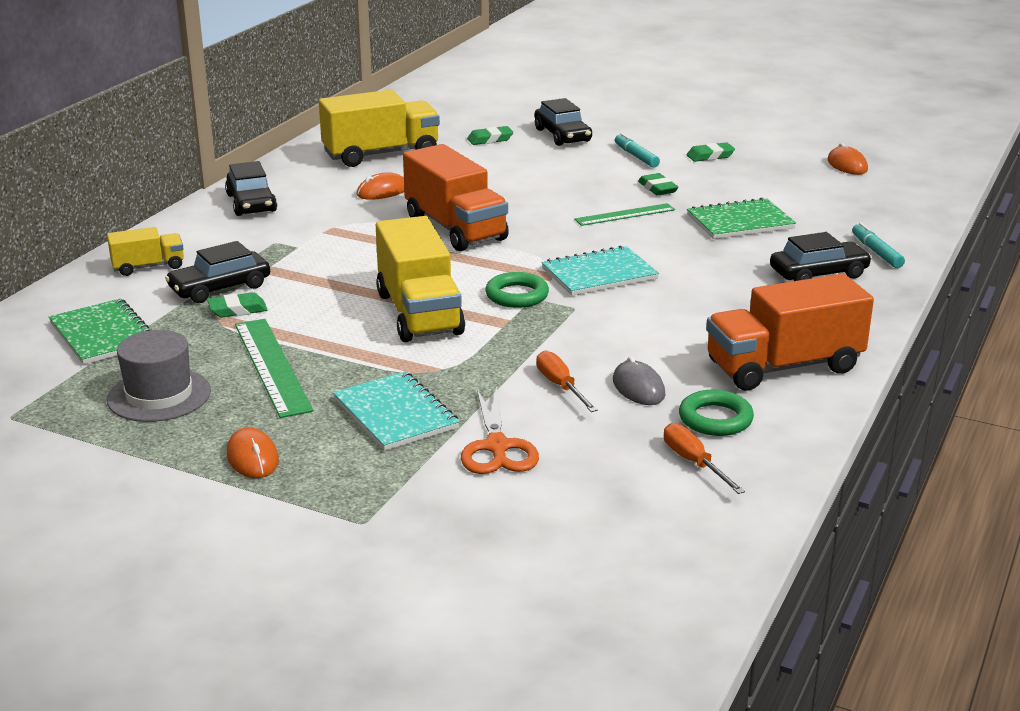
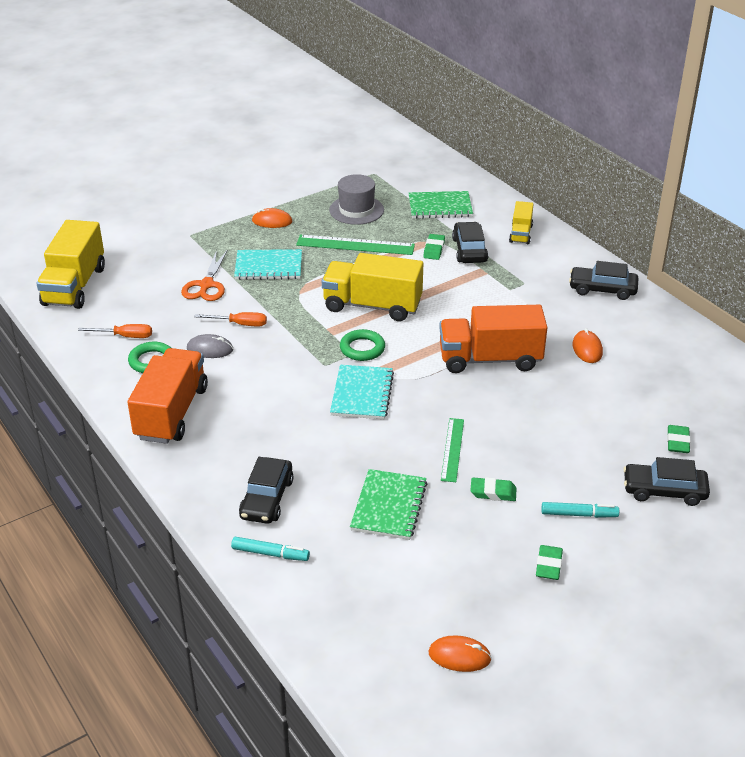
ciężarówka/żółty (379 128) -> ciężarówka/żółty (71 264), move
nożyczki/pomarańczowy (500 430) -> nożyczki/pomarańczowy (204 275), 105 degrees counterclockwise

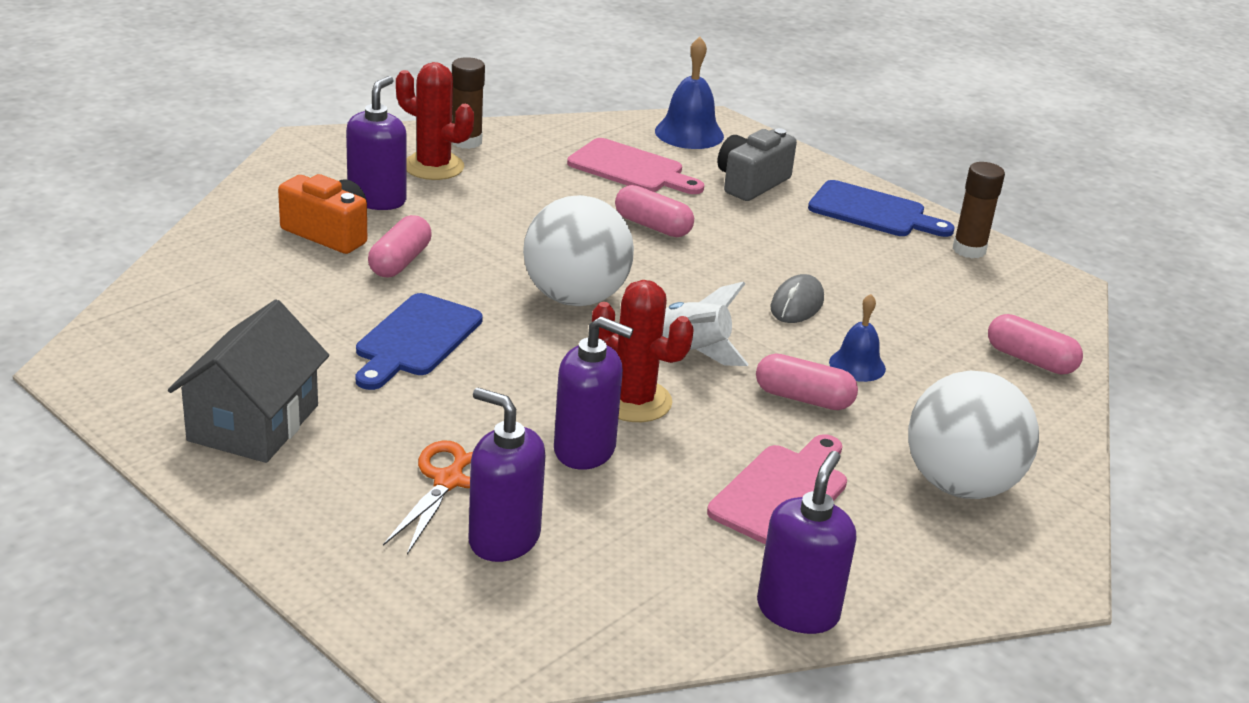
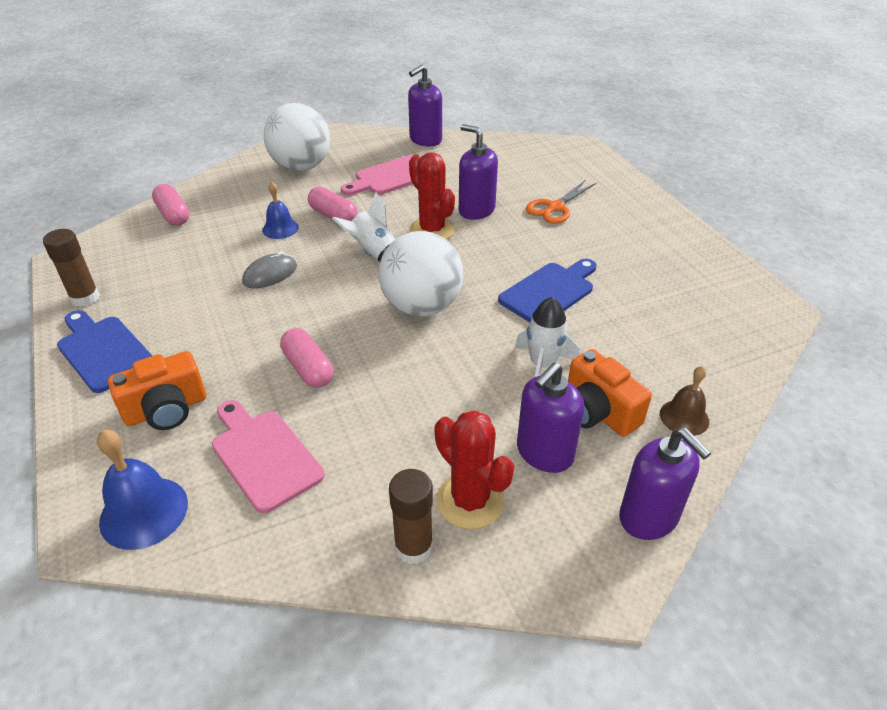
aparat fotograficzny/szary (757 164) -> aparat fotograficzny/pomarańczowy (157 390)
kapsułka/różowy (400 246) -> rakieta/biały (547 337)
domek/szary (248 381) -> none
dozownik mydła/fioletowy (507 475) -> dozownik mydła/fioletowy (665 484), move
none -> dzwonek/brązowy (684 401)

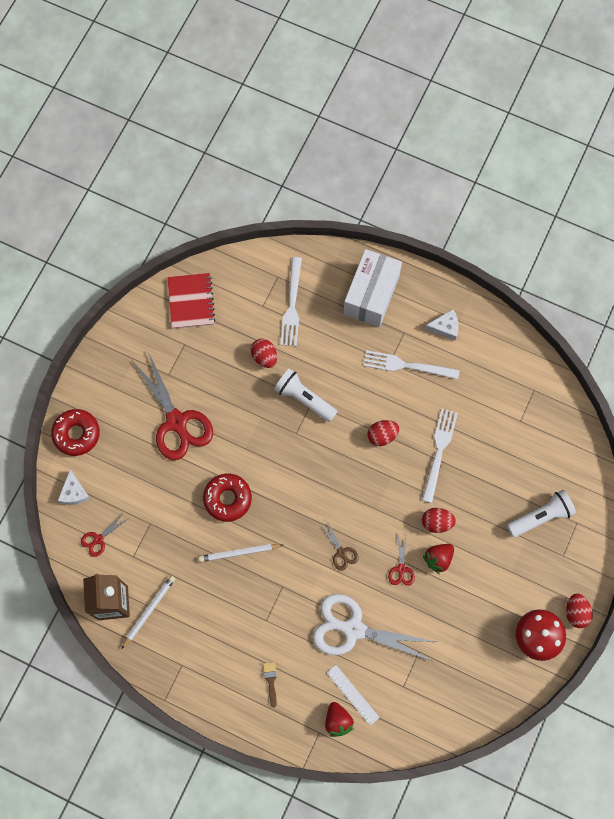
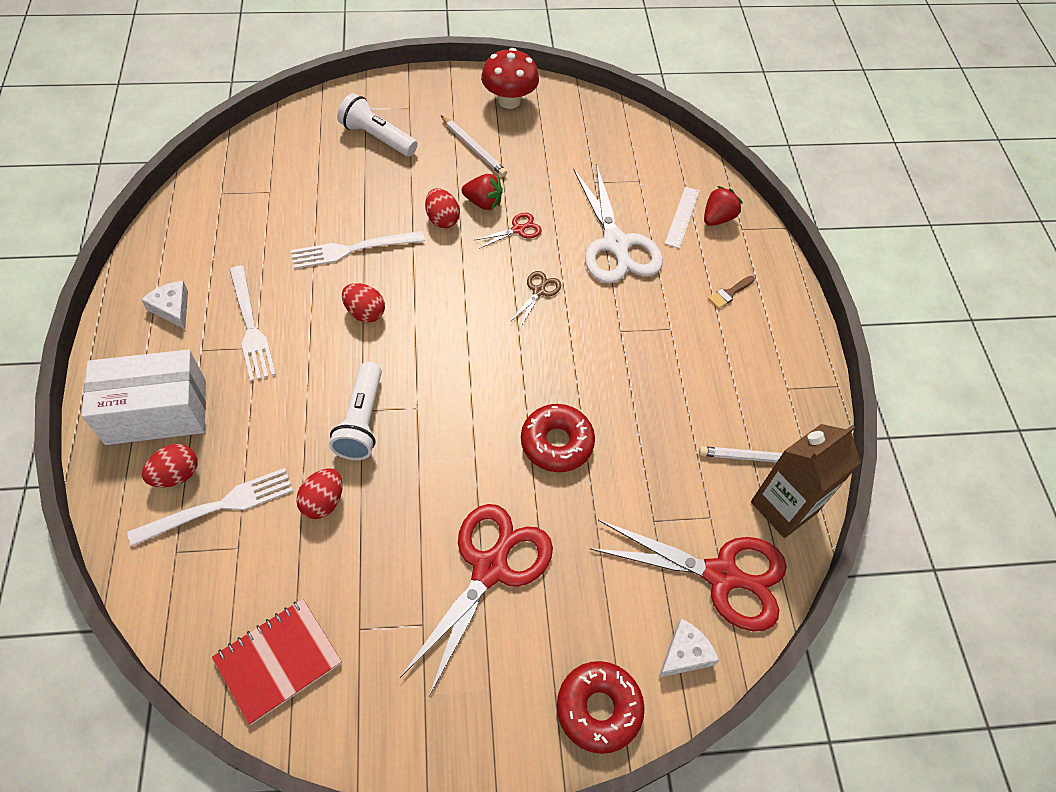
nożyczki/czerwony (104 535) -> nożyczki/czerwony (688 576), x2.29
ołówek/biały (241 553) -> ołówek/biały (474 146), move
jajko/czerwony (579 610) -> jajko/czerwony (169 465), move

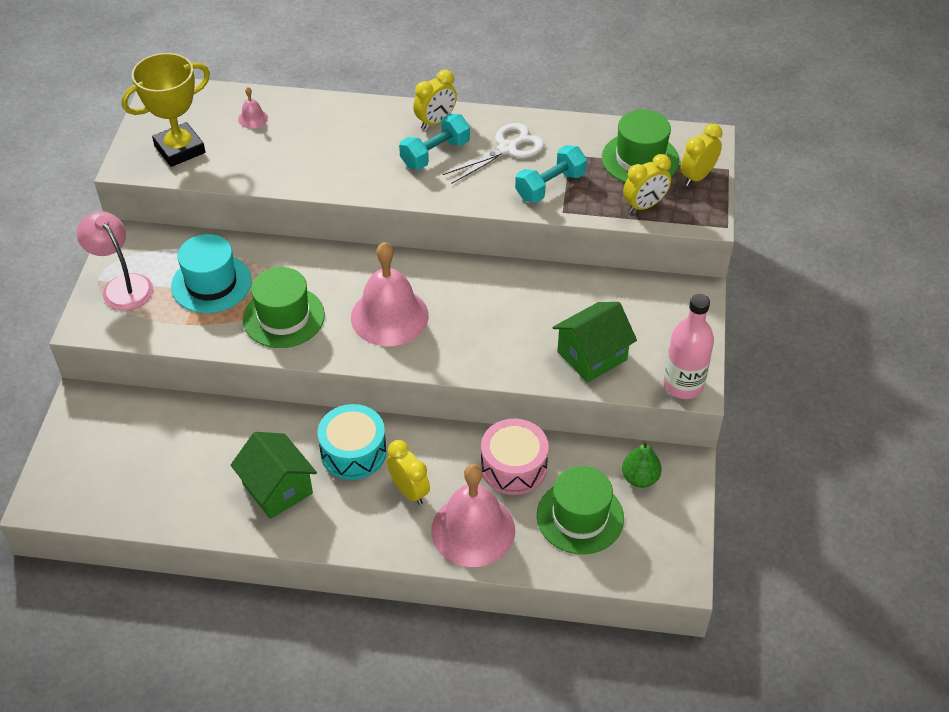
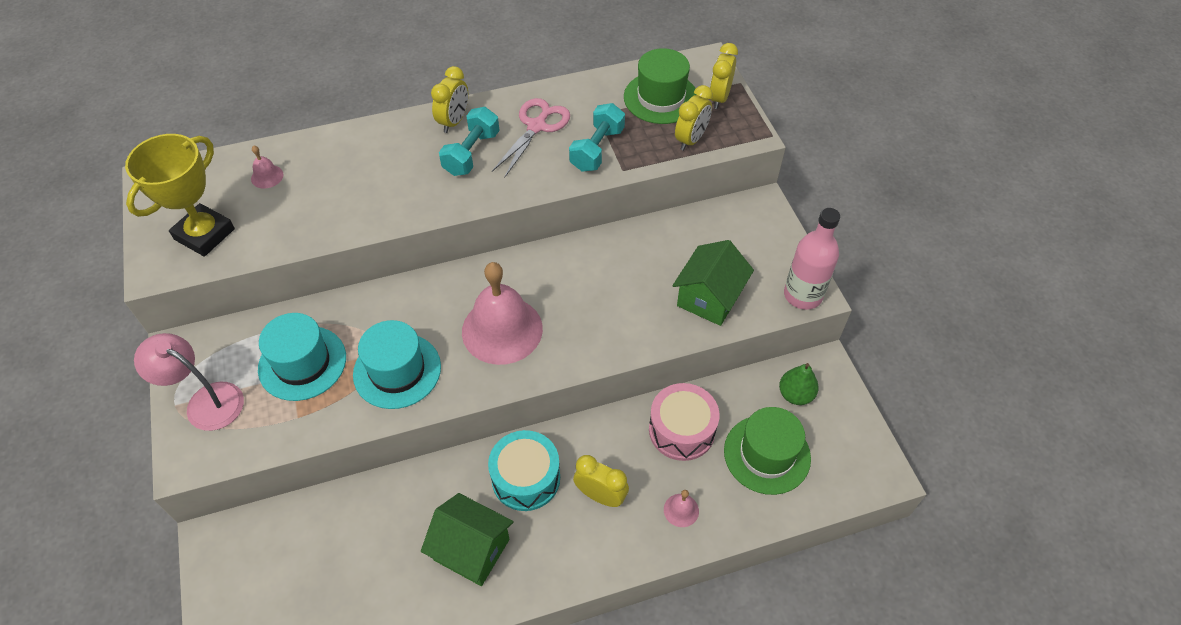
nożyczki/biały (493 153) -> nożyczki/różowy (531 138)
kapelusz/zielony (284 307) -> kapelusz/turkusowy (397 364)
dzwonek/różowy (473 515) -> dzwonek/różowy (681 508), x0.41

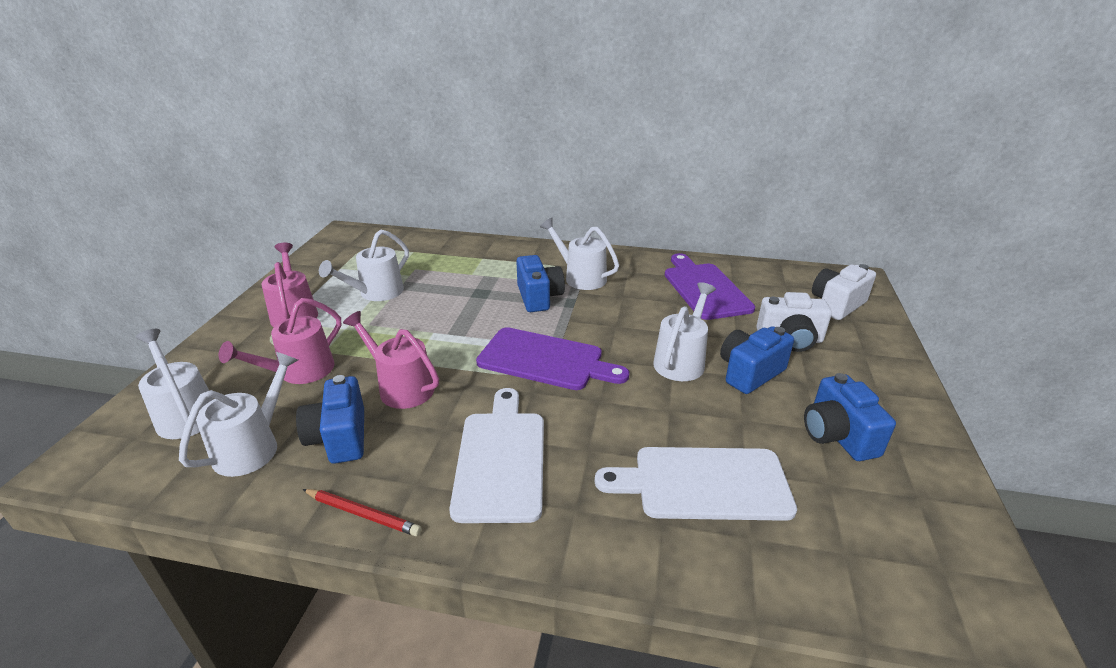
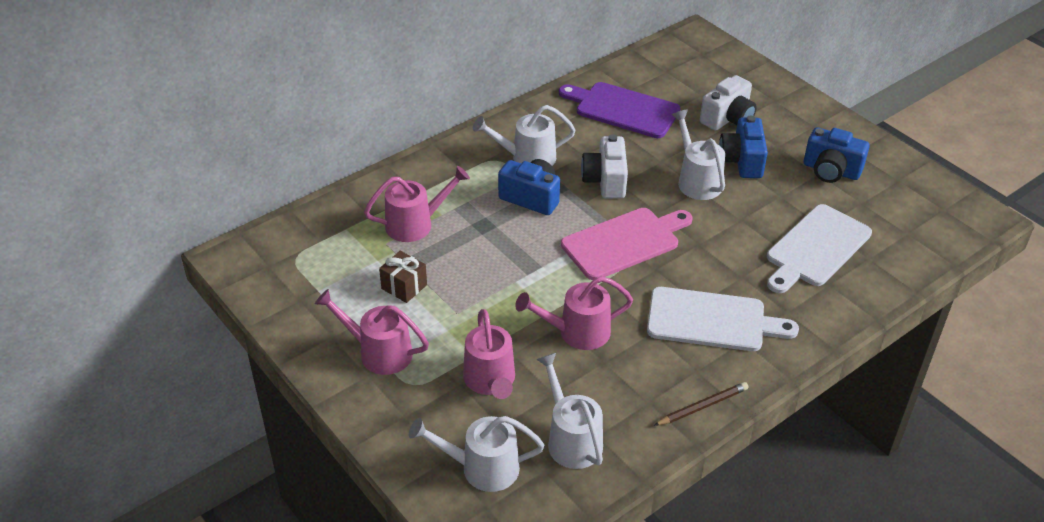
konewka/biały (364 265) -> prezent/brązowy (403 277)
aparat fotograficzny/biały (844 292) -> aparat fotograficzny/biały (604 166), move
deska do krojenia/fioletowy (552 358) -> deska do krojenia/różowy (626 244)
aparat fotograficzny/niebieski (330 419) -> none
deska do krojenia/biały (496 455) -> deska do krojenia/biały (723 319), 150 degrees clockwise
ołówek/czerwony (362 512) -> ołówek/brązowy (701 404)
none -> konewka/różowy (417 204)

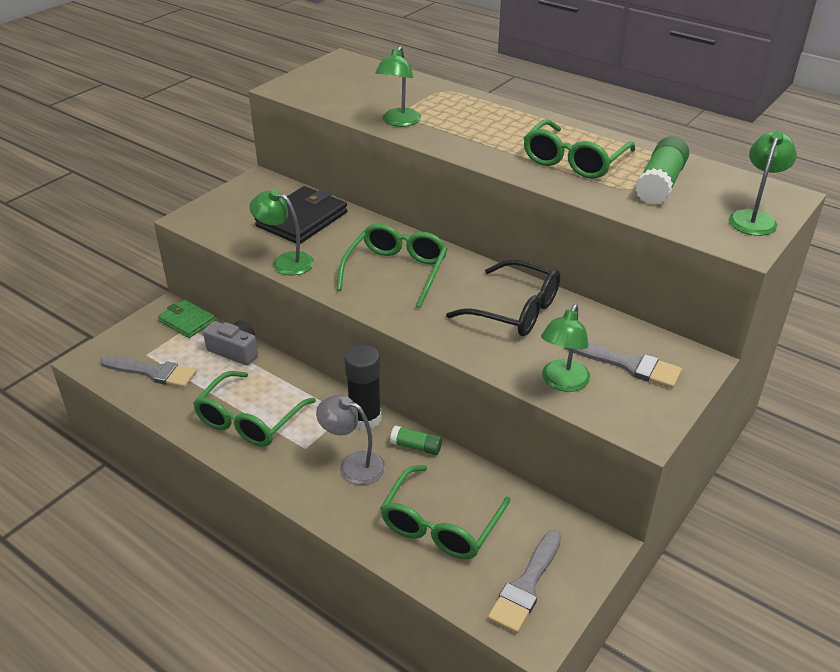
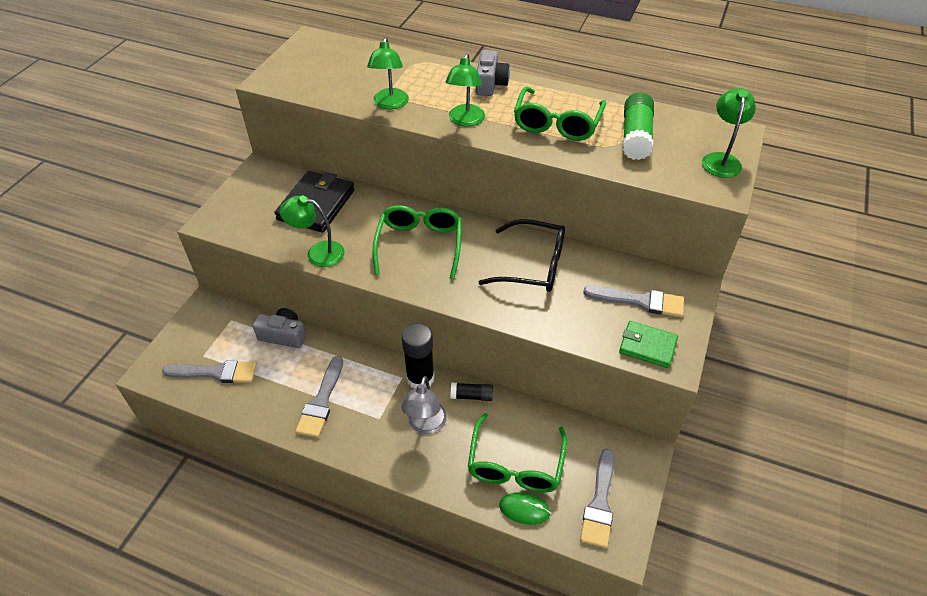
portfel/zielony (187 318) -> portfel/zielony (648 344), move
lampka/zielony (565 348) -> lampka/zielony (465 90), move
okulary/zielony (254 409) -> pędzel/szary (319 397)
lampka/szary (350 440) -> lampka/szary (424 405), 90 degrees counterclockwise
klej w sztyfcie/zielony (416 440) -> klej w sztyfcie/czarny (471 392)
none -> aparat fotograficzny/szary (493 73)
none -> myszka/zielony (525 508)

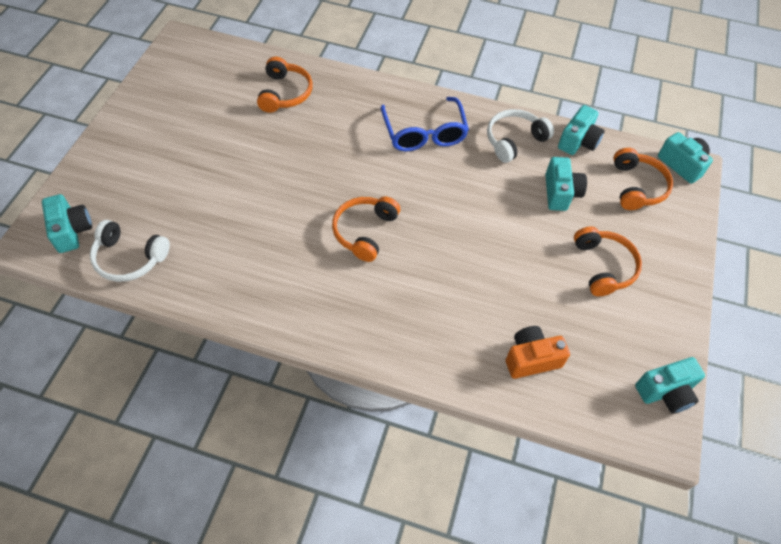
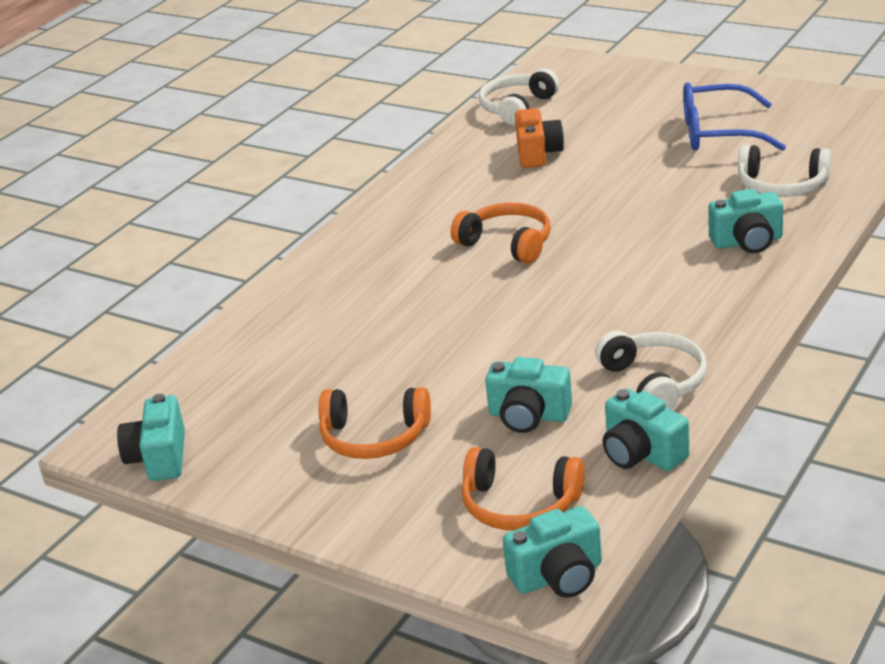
słuchawki/pomarańczowy (284 85) -> słuchawki/biały (784 171)
okulary/niebieski (425 124) -> okulary/niebieski (734 116), move
aparat fotograficzny/turkusowy (67 223) -> aparat fotograficzny/turkusowy (745 221), move
aparat fotograficzny/pomarańczowy (538 352) -> aparat fotograficzny/pomarańczowy (539 138), move

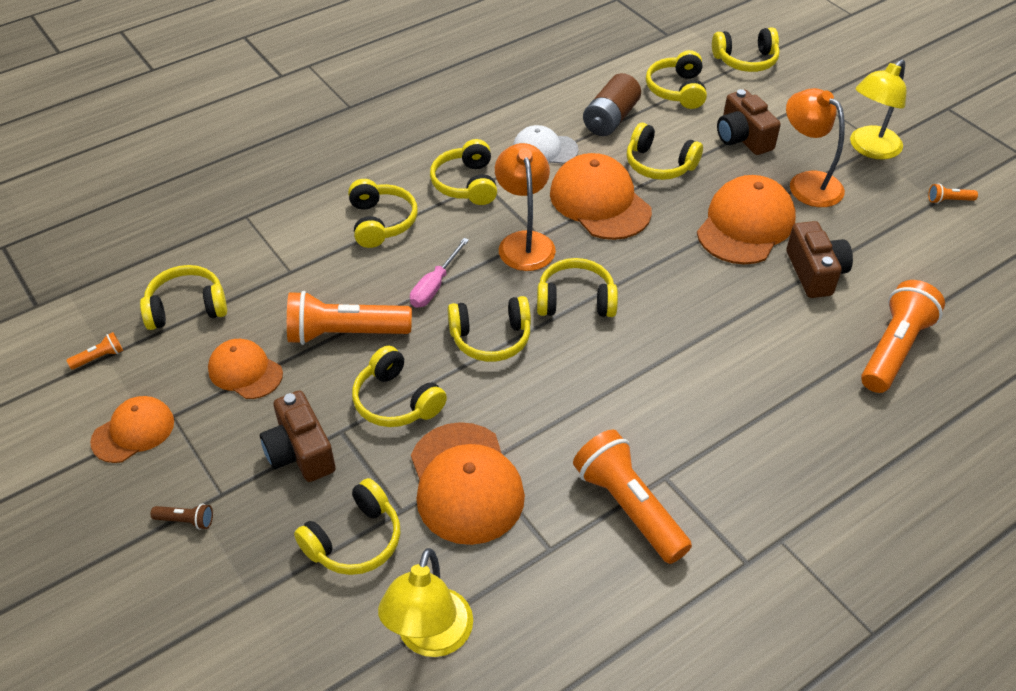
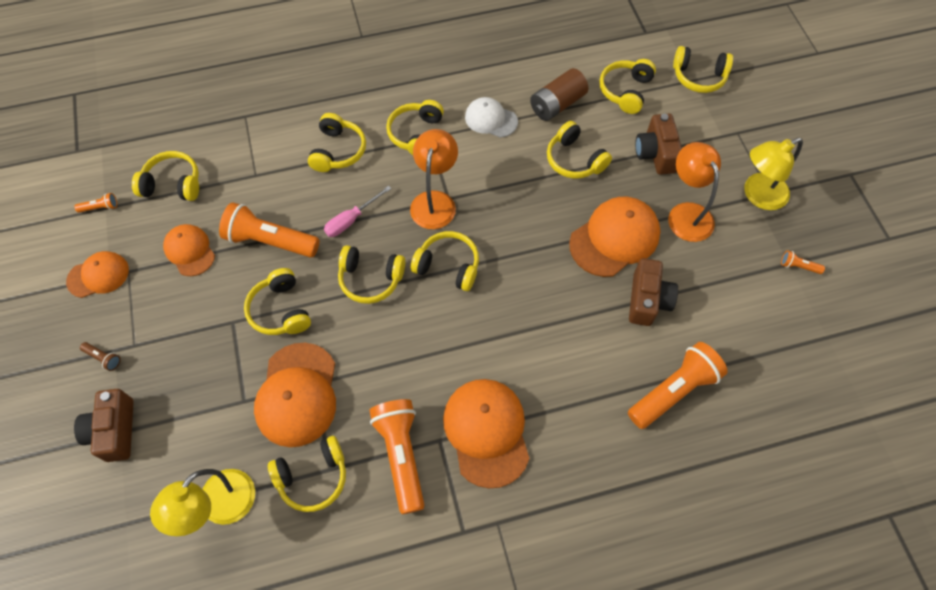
czapka/pomarańczowy (601 196) -> czapka/pomarańczowy (486 433), move
aparat fotograficzny/brązowy (298 436) -> aparat fotograficzny/brązowy (103 425), move
słuchawki/żółty (347 526) -> słuchawki/żółty (307 474), move

